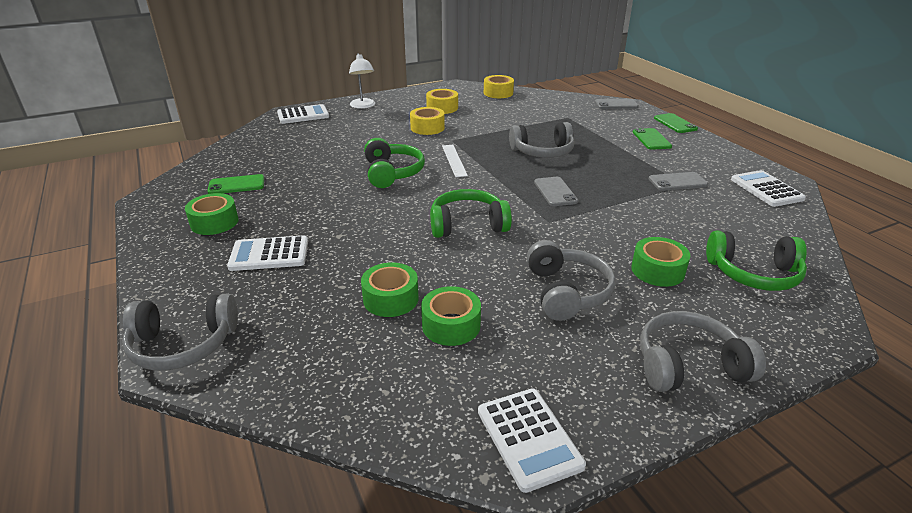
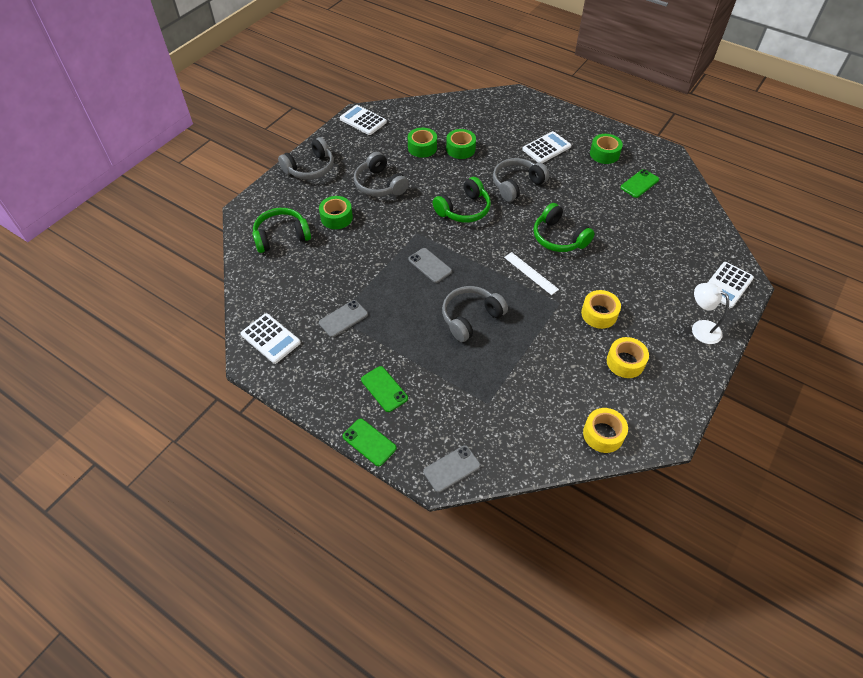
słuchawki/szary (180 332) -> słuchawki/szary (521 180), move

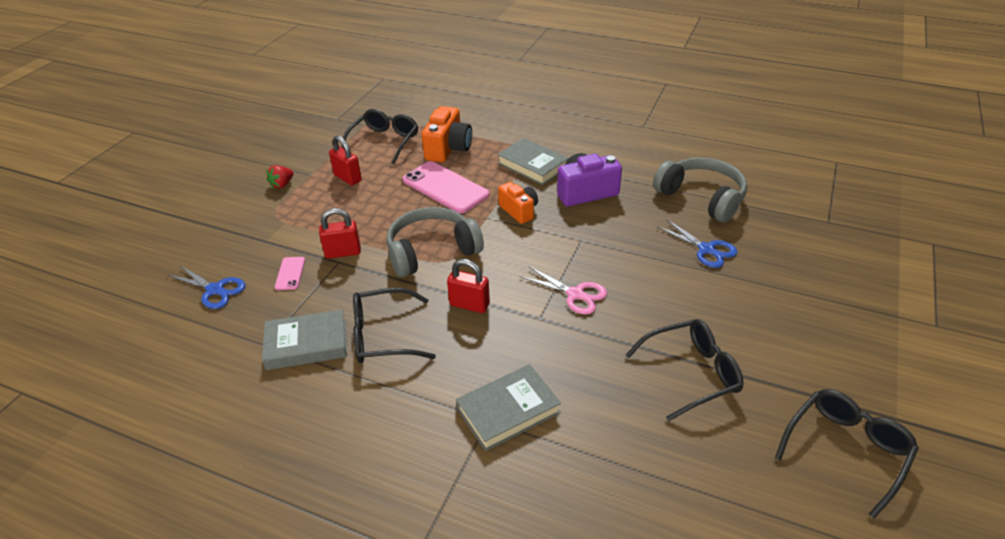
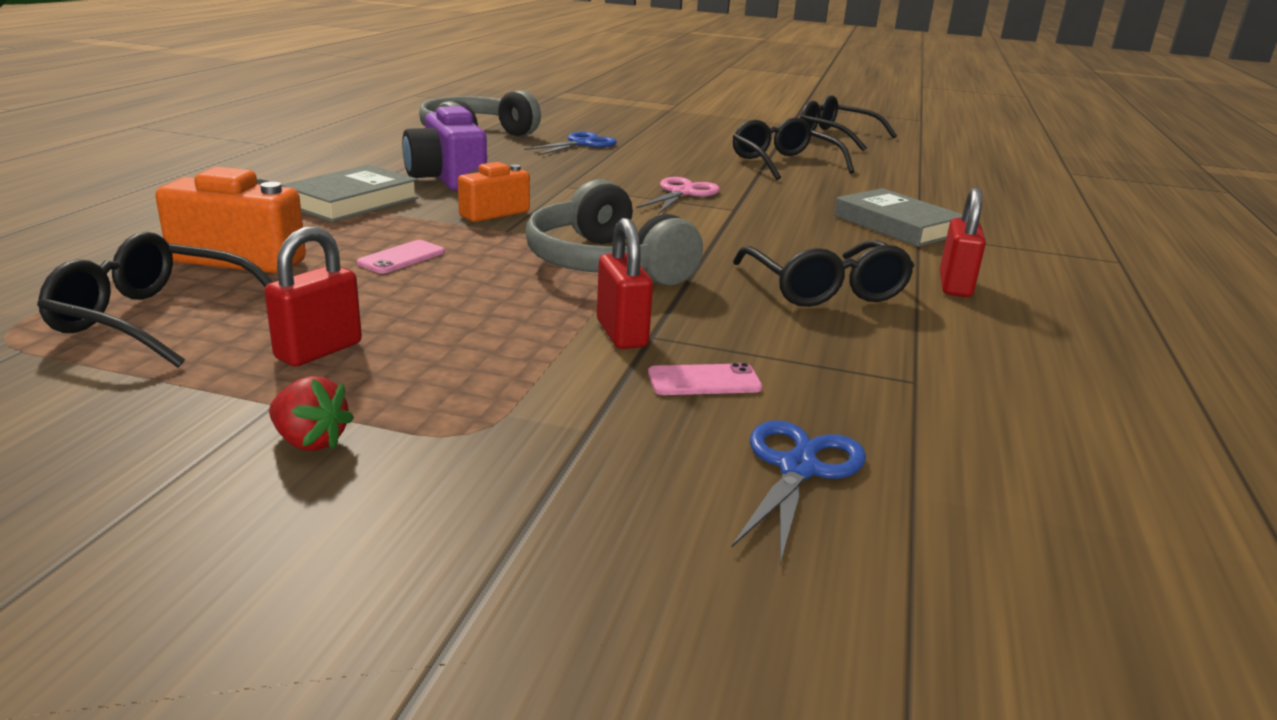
telefon/różowy (446 187) -> telefon/różowy (401 257), x0.47
kłódka/czerwony (468 286) -> kłódka/czerwony (963 242), move
książka/szary (304 339) -> none

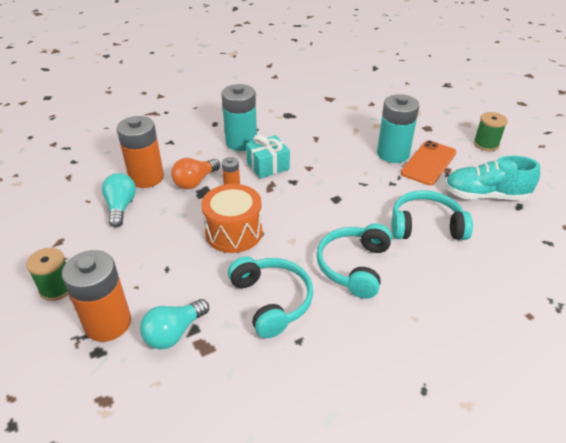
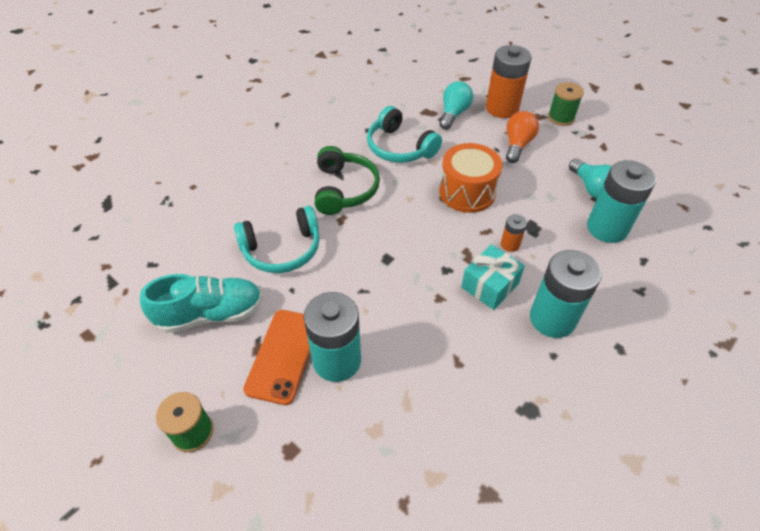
bateria/pomarańczowy (140 152) -> bateria/turkusowy (621 201)
żarówka/pomarańczowy (195 173) -> żarówka/pomarańczowy (522 137), move
słuchawki/turkusowy (354 260) -> słuchawki/zielony (347 180)

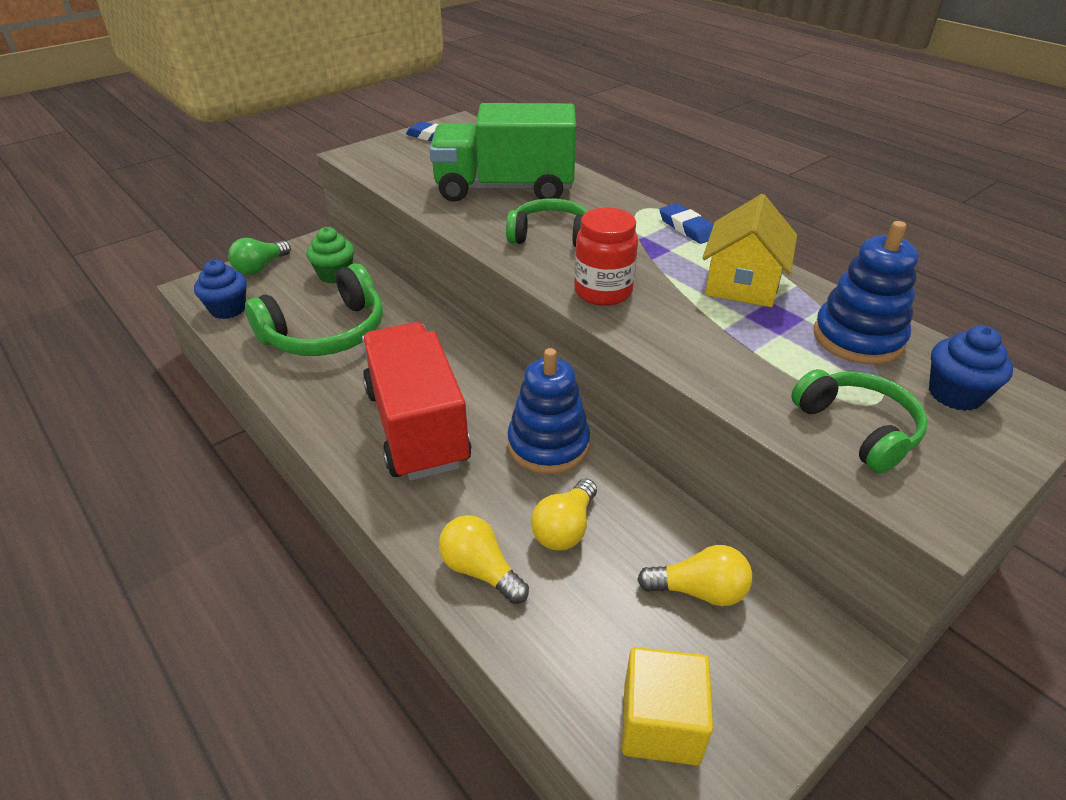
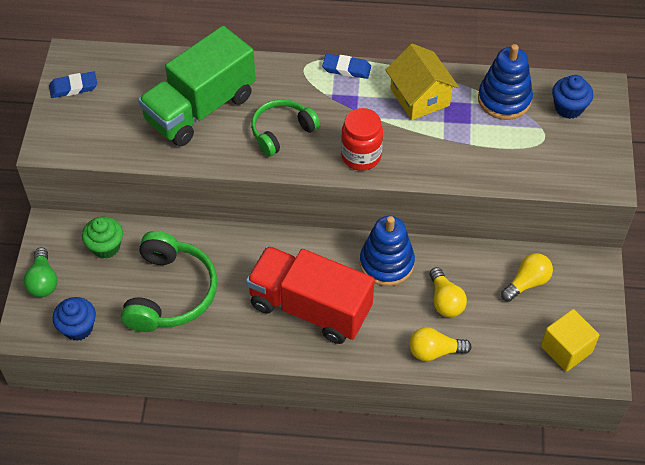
słuchawki/zielony (859 421) -> none

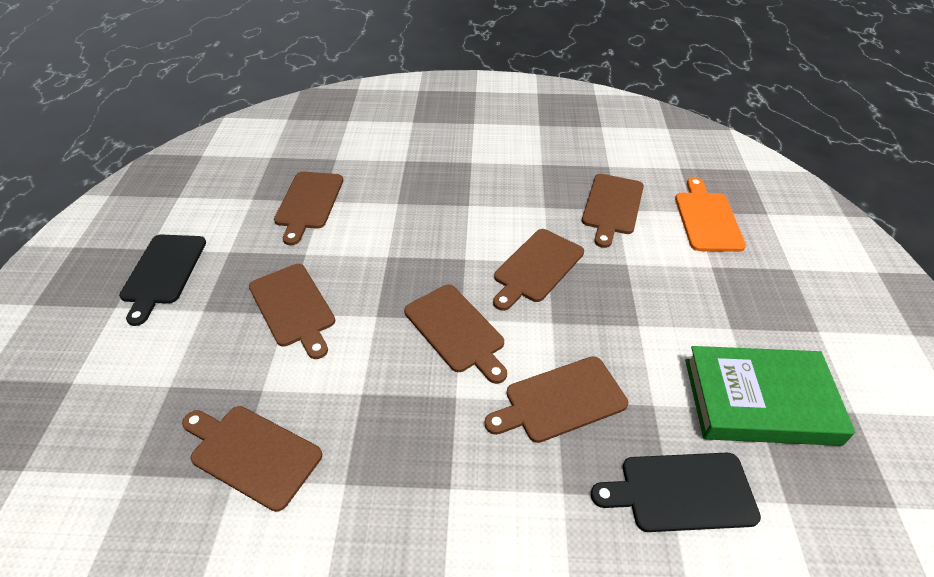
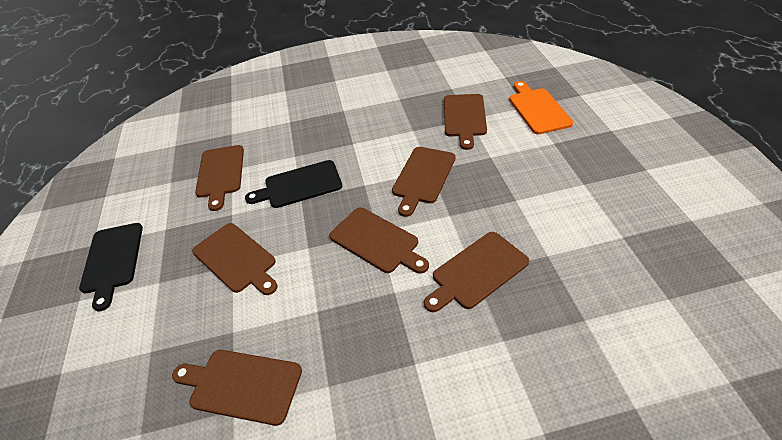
książka/zielony (770 396) -> none
deska do krojenia/czarny (676 492) -> deska do krojenia/czarny (293 184), move

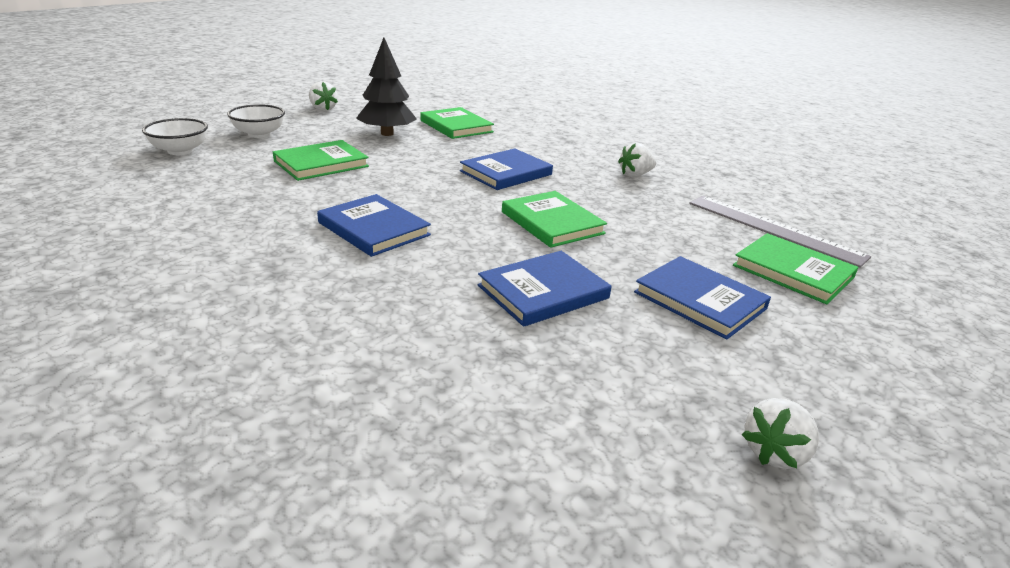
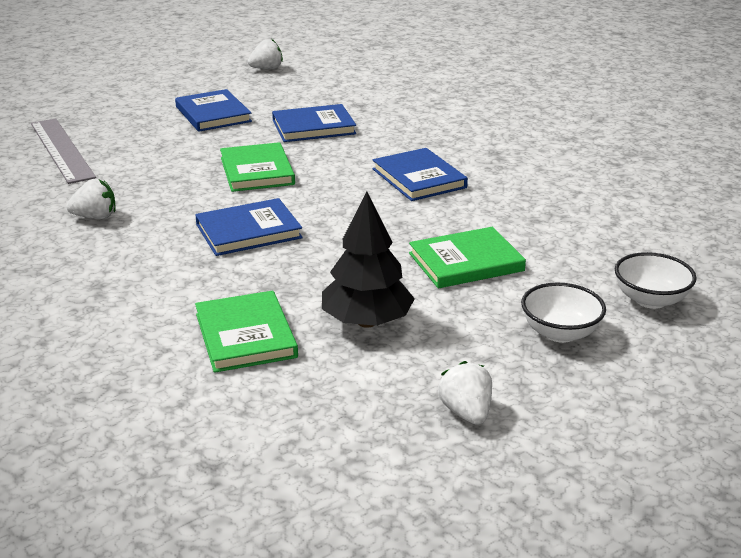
książka/zielony (795 268) -> none

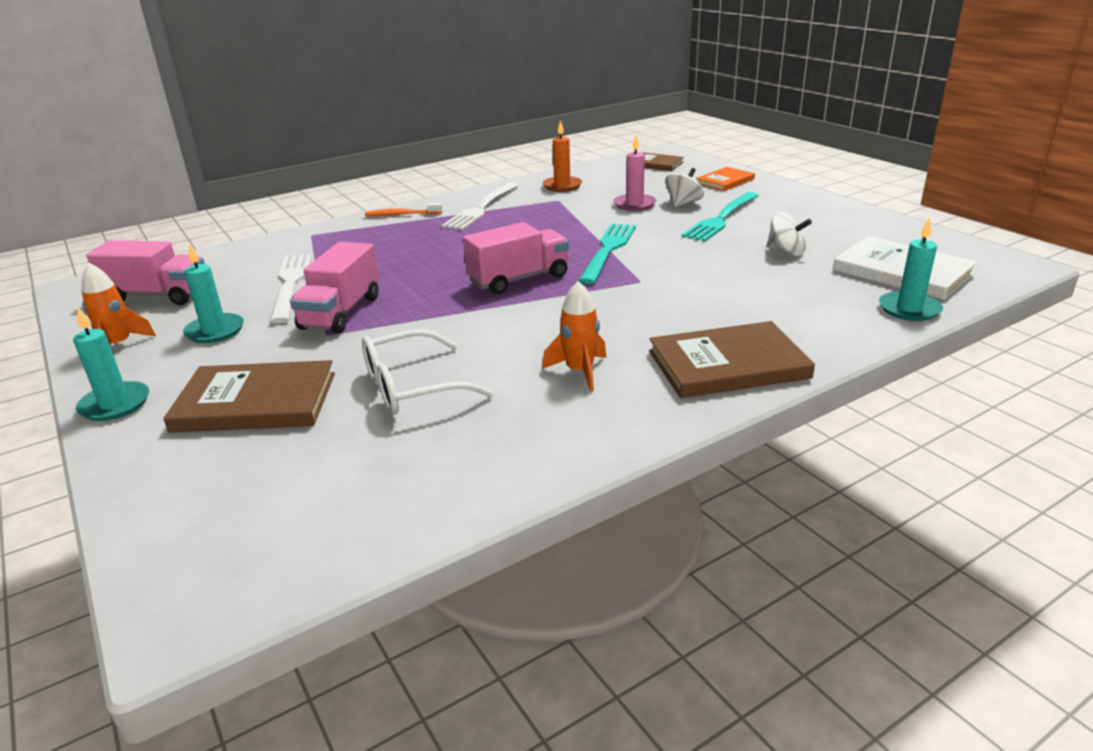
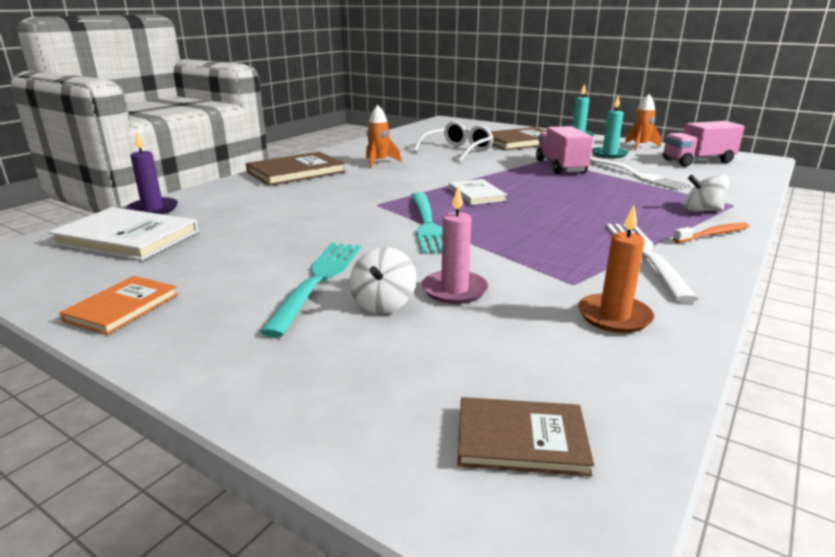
książka/pomarańczowy (725 179) -> książka/pomarańczowy (119 305), move
bączek/biały (789 234) -> bączek/biały (707 193), move
świeca/turkusowy (911 269) -> świeca/fioletowy (152 172)
ciężarówka/różowy (516 258) -> książka/biały (478 192)

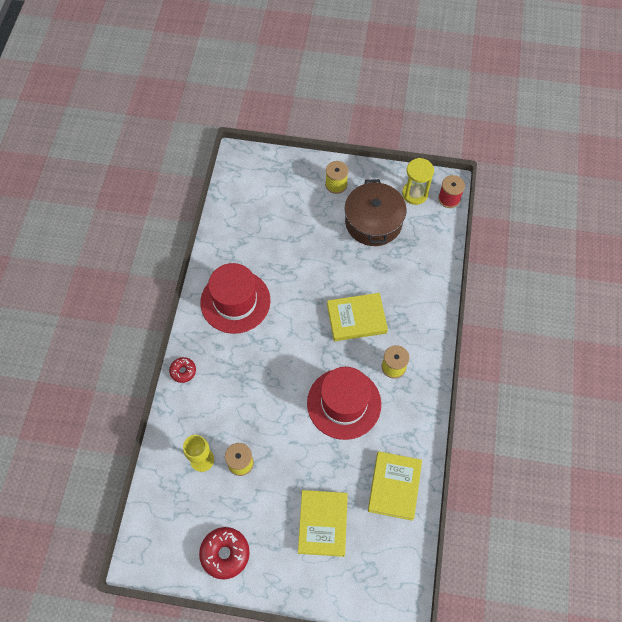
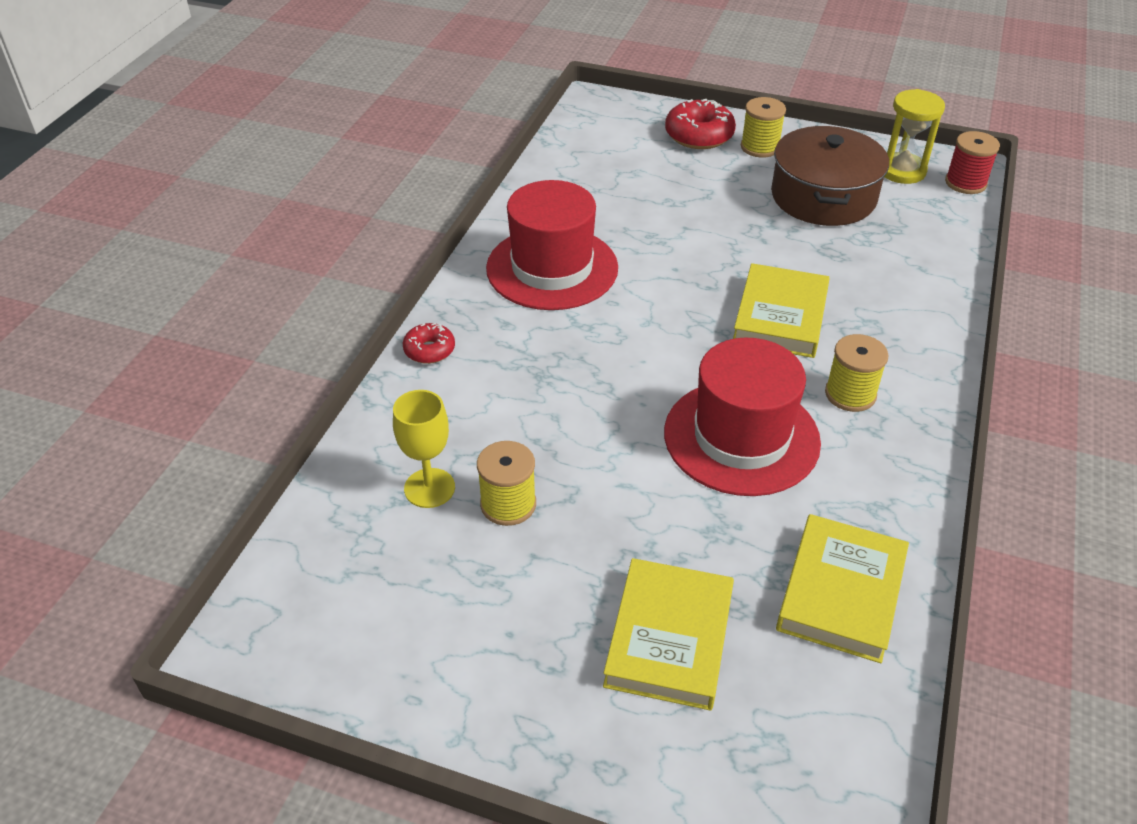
książka/żółty (357 317) -> książka/żółty (781 310), 75 degrees counterclockwise
donut/czerwony (224 553) -> donut/czerwony (700 124), move

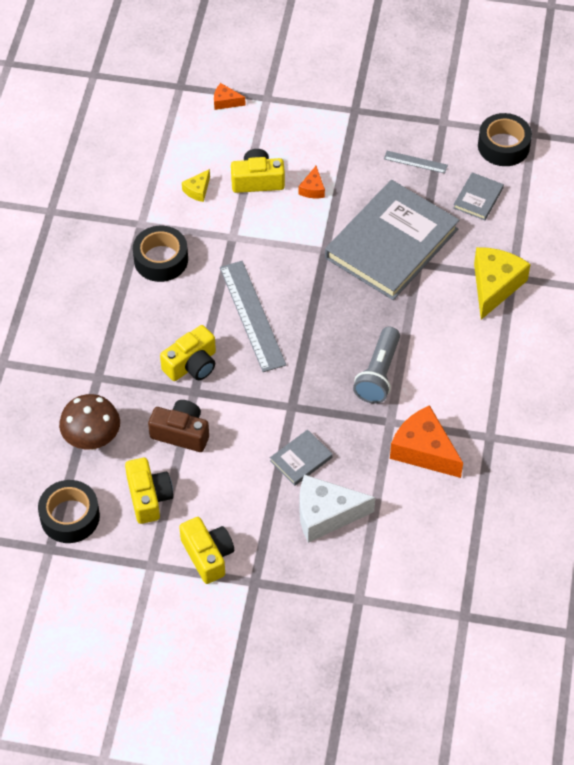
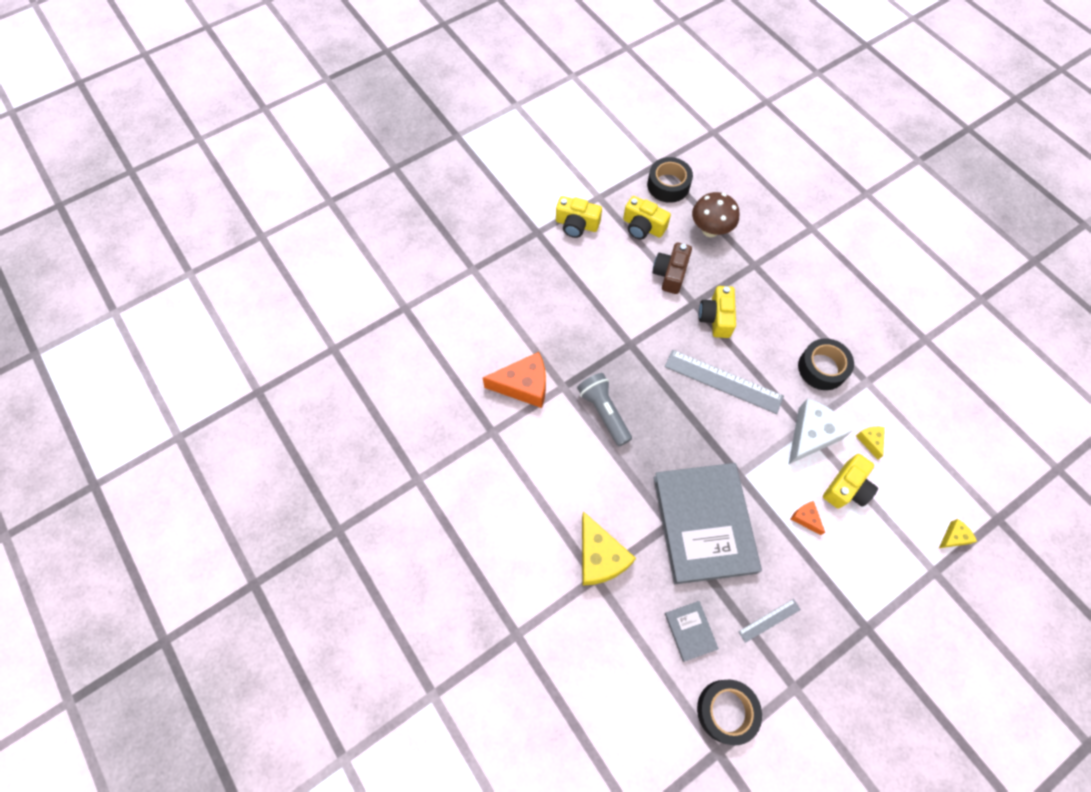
ser/pomarańczowy (230 96) -> ser/żółty (958 533)
aparat fotograficzny/brązowy (178 426) -> aparat fotograficzny/brązowy (672 268), 135 degrees clockwise
książka/szary (301 458) -> none
ser/biały (337 508) -> ser/biały (820 431), move

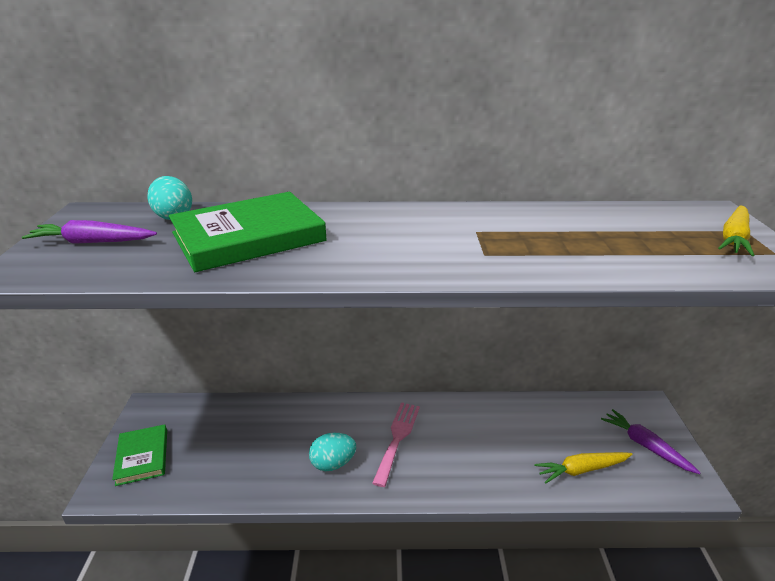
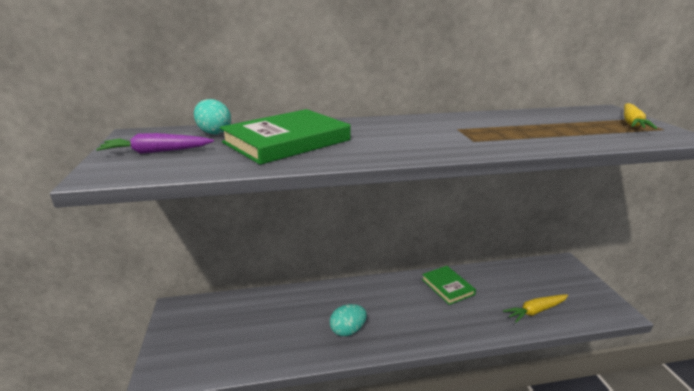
widelec/różowy (396 444) -> none
marchewka/fioletowy (651 441) -> none
książka/zielony (139 455) -> książka/zielony (449 285), move

